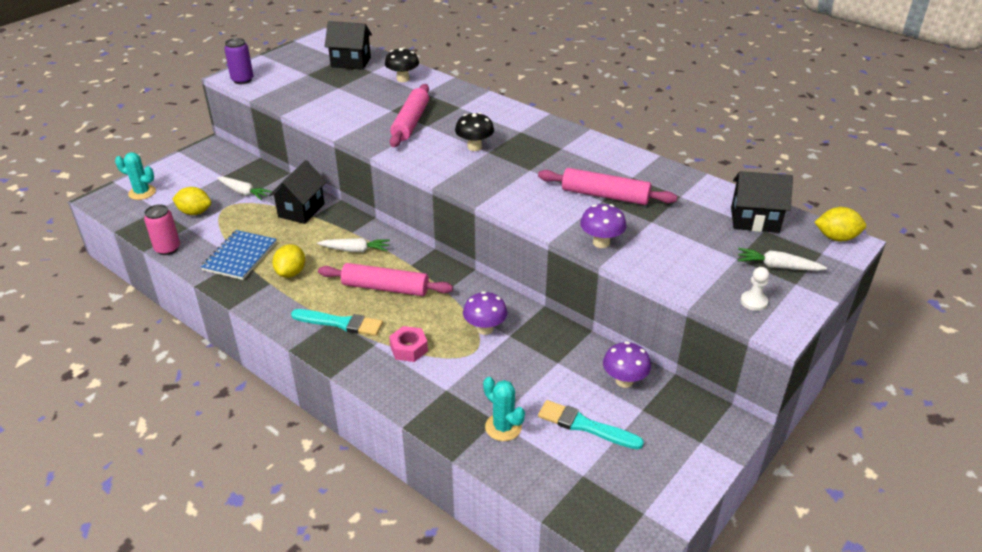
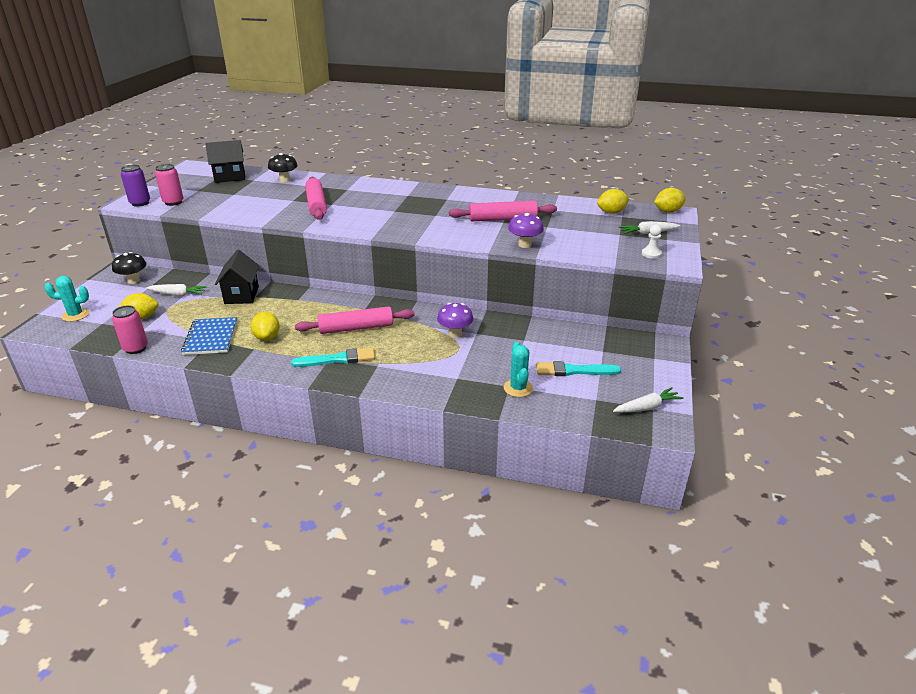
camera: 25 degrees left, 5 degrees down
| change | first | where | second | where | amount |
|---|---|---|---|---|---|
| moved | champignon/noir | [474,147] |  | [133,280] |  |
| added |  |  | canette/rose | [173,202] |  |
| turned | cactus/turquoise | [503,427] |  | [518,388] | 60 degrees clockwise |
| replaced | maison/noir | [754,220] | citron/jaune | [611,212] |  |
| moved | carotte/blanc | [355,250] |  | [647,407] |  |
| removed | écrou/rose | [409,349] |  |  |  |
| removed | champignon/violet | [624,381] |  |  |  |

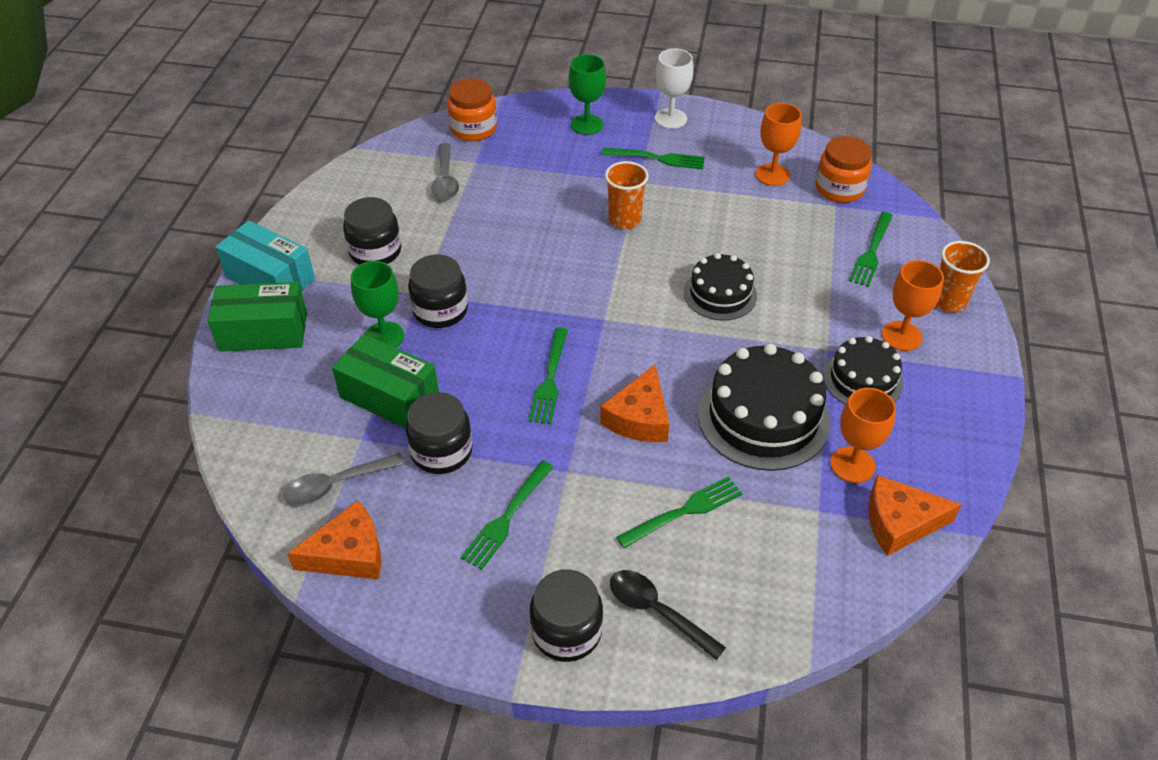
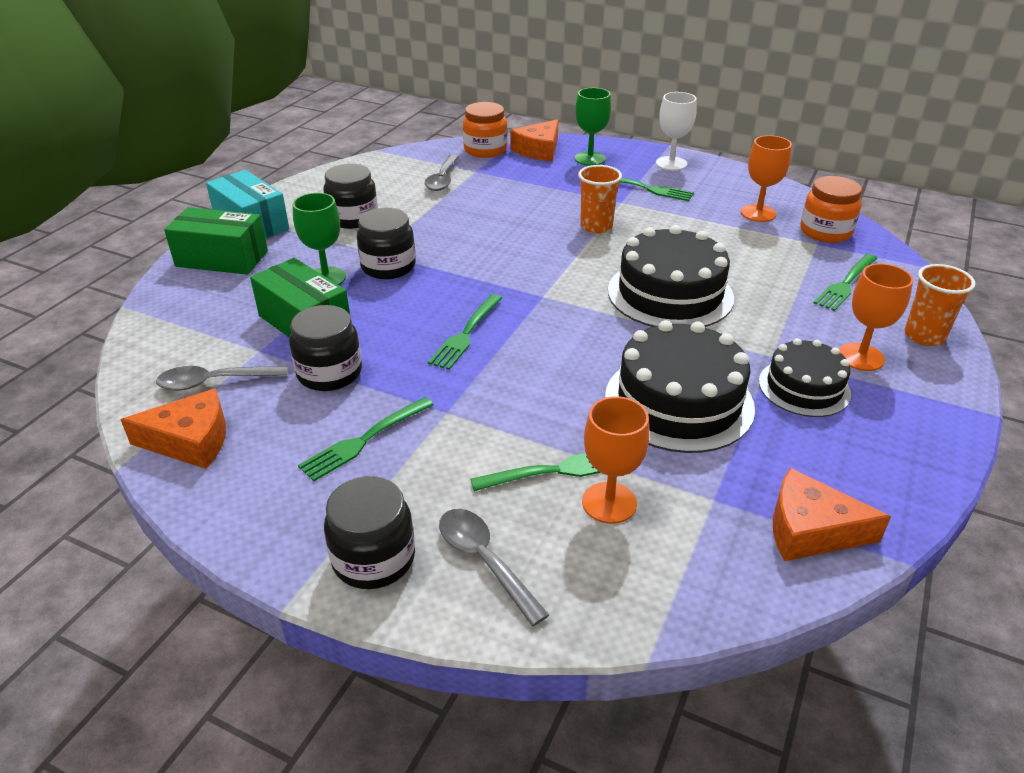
camera: 15 degrees right, 10 degrees down
| change | first | where | second | where | amount |
|---|---|---|---|---|---|
| recoloured | cuillère/noir | [657,611] | cuillère/gris | [484,560] |  |
| moved | fromage/orange | [639,417] |  | [539,150] |  |
| moved | verre à pied/orange | [852,465] |  | [609,503] |  |
| resized | gâteau/noir | [720,294] |  | [670,294] | x1.63 |

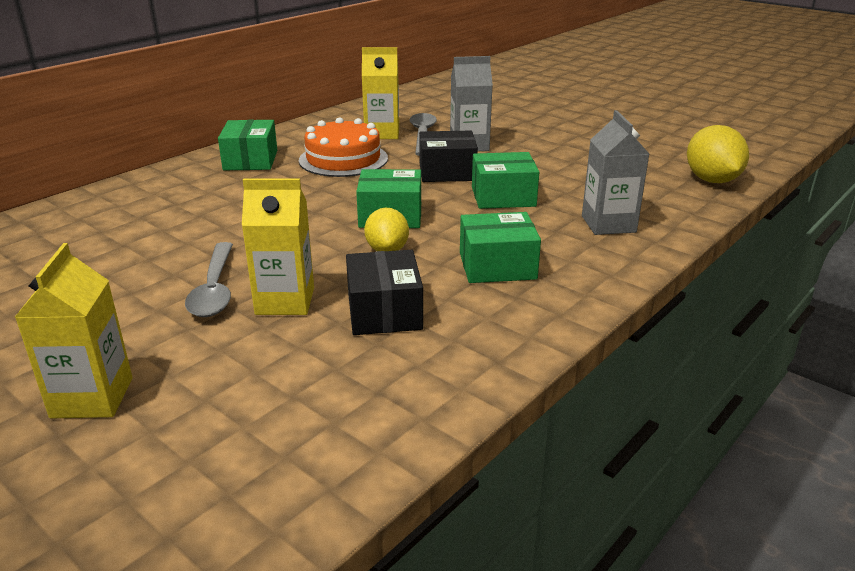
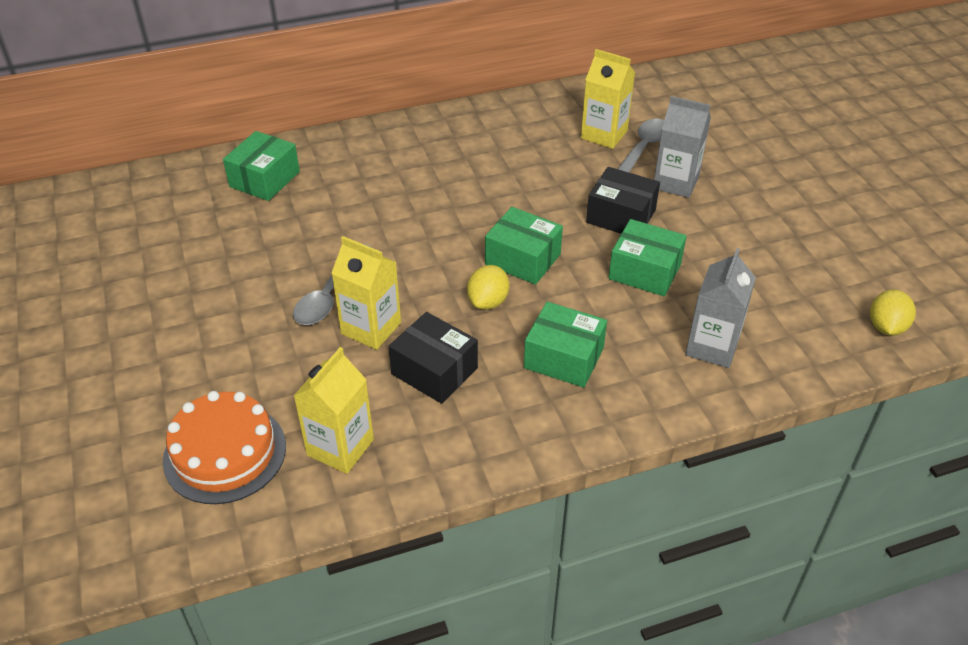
camera: 30 degrees right, 15 degrees up
| change | first | where | second | where | amount |
|---|---|---|---|---|---|
| moved | gâteau/orange | [343,159] |  | [225,453] |  |
| moved | boîte/vert | [250,160] |  | [264,179] |  |
| moved | brique de lait/jaune | [92,398] |  | [340,447] |  |
| turned | boîte/noir | [384,312] |  | [434,371] | 75 degrees counterclockwise |
| resized | citron/jaune | [712,180] |  | [886,327] | x0.66 |

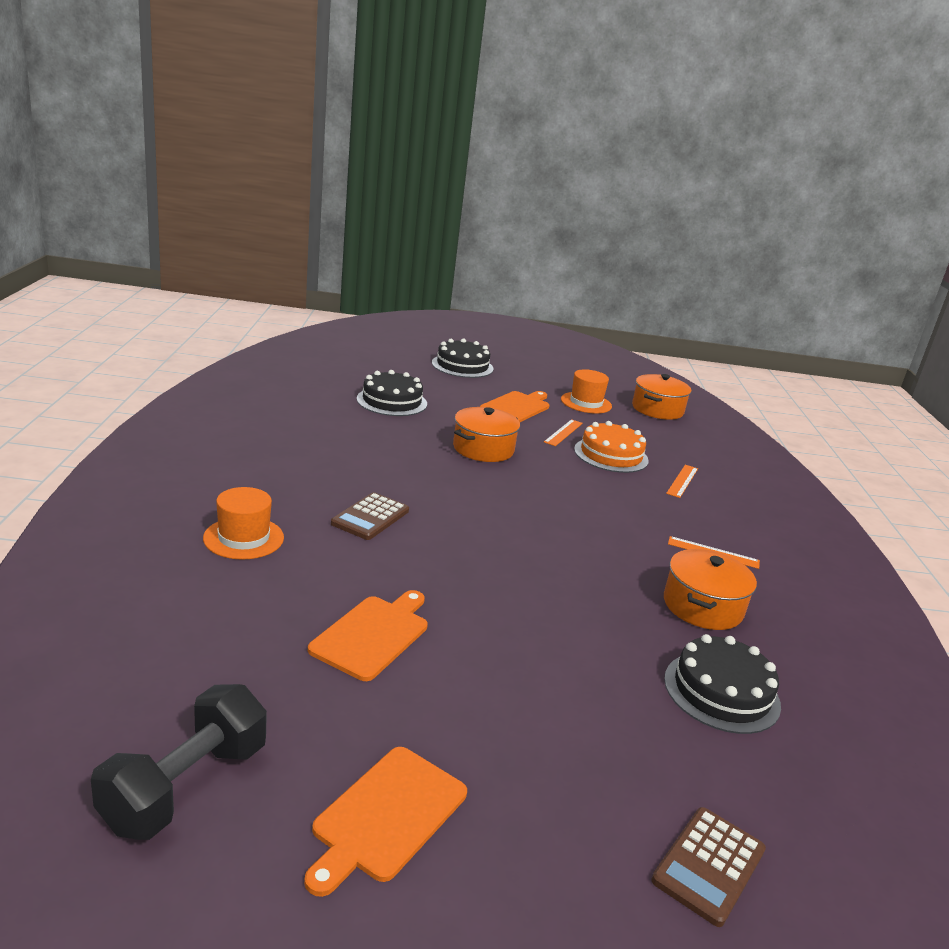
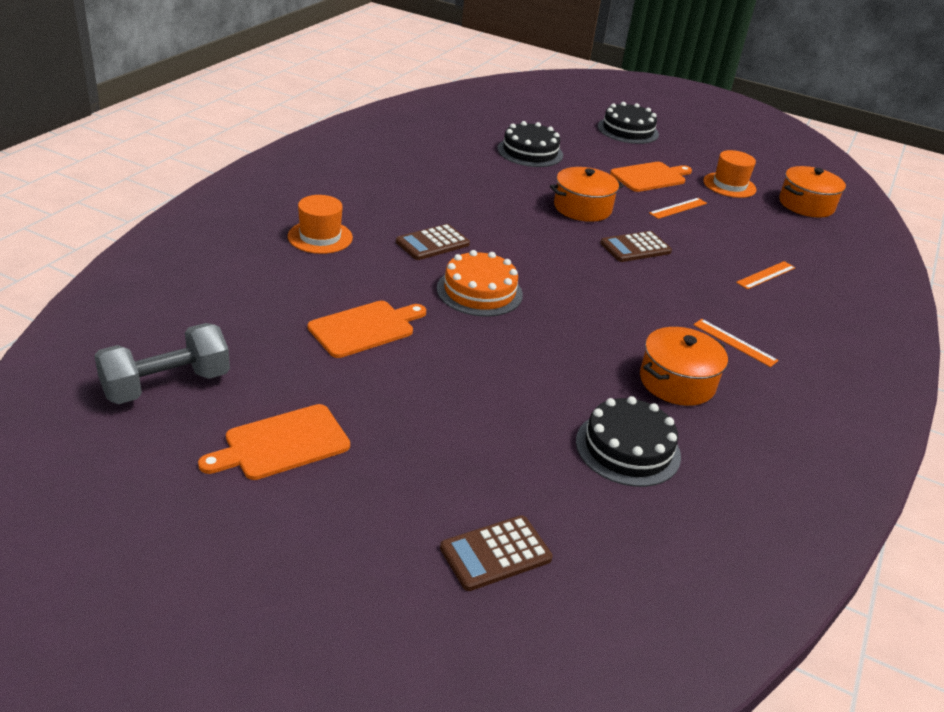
camera: 25 degrees right, 10 degrees up
| change | first | where | second | where | amount |
|---|---|---|---|---|---|
| recoloured | haltère/noir | [185,786] | haltère/gris | [166,385] |  |
| moved | gâteau/orange | [611,455] |  | [479,291] |  |
| added |  |  | calculatrice/marron | [635,248] |  |

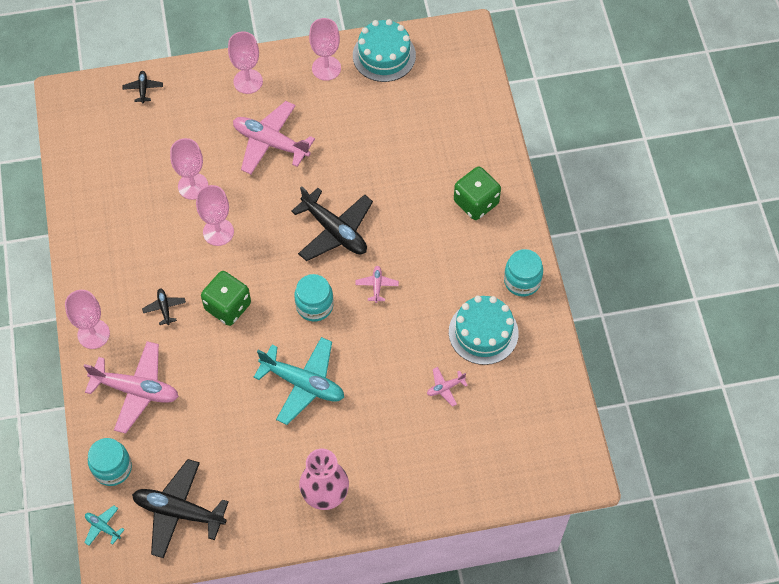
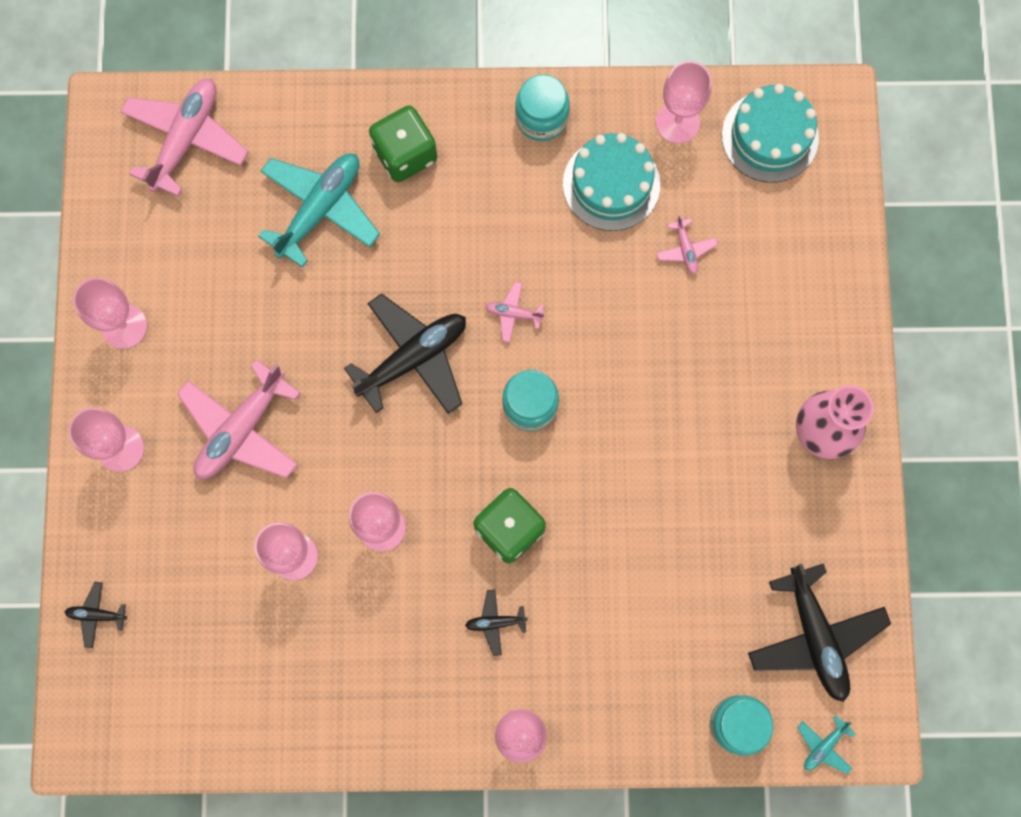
camera: 80 degrees left, 15 degrees up
| change | first | where | second | where | amount |
|---|---|---|---|---|---|
| moved | avion/rose | [136,390] |  | [186,139] |  |
| moved | avion/turquoise | [303,383] |  | [320,209] |  |
| added |  |  | verre à pied/rose | [677,122] |  |
| moved | gâteau/turquoise | [384,55] |  | [770,136] |  |
| turned | avion/noir | [179,511] |  | [815,636] | 45 degrees counterclockwise |

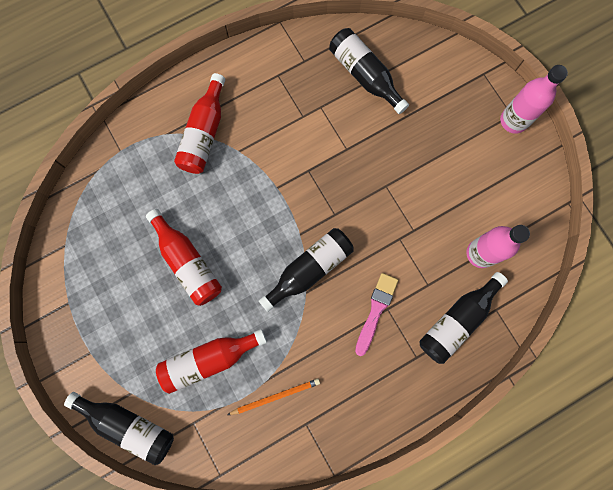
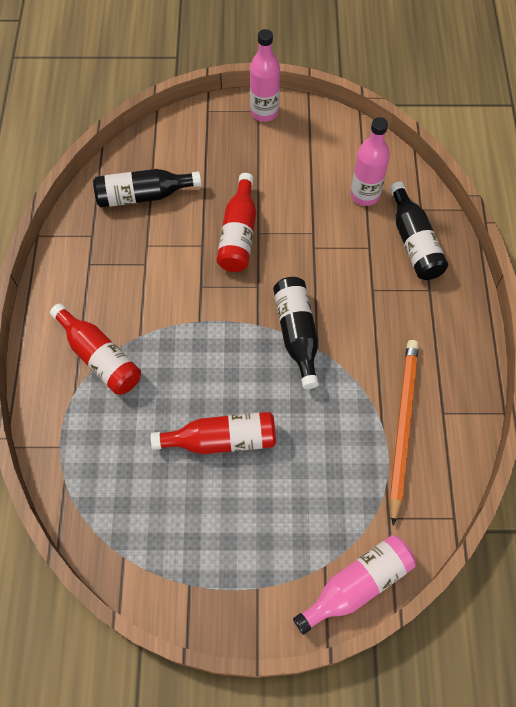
camera: 60 degrees left, 15 degrees down
| change | first | where | second | where | amount |
|---|---|---|---|---|---|
| moved | bouteille/rouge | [209,359] |  | [238,234] |  |
| recoloured | bouteille/noir | [128,425] | bouteille/rose | [357,585] |  |
| resized | crayon/orange | [276,396] |  | [402,426] | x1.82 |
| removed | pinceau/rose | [376,310] |  |  |  |

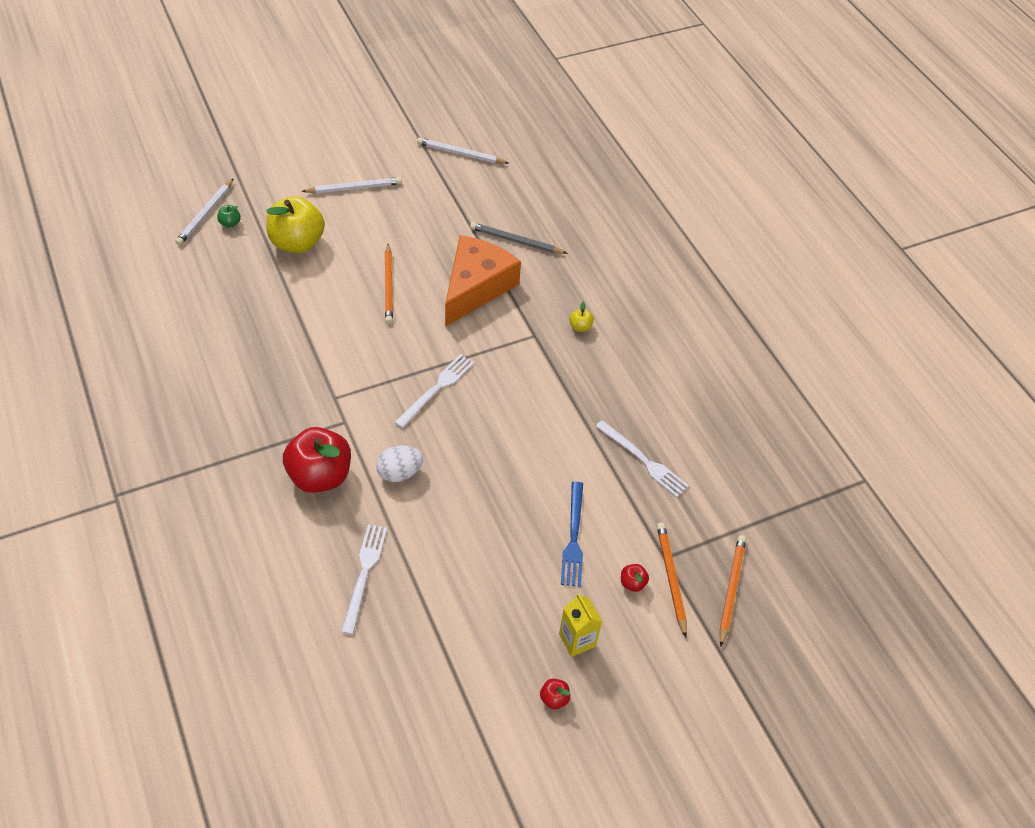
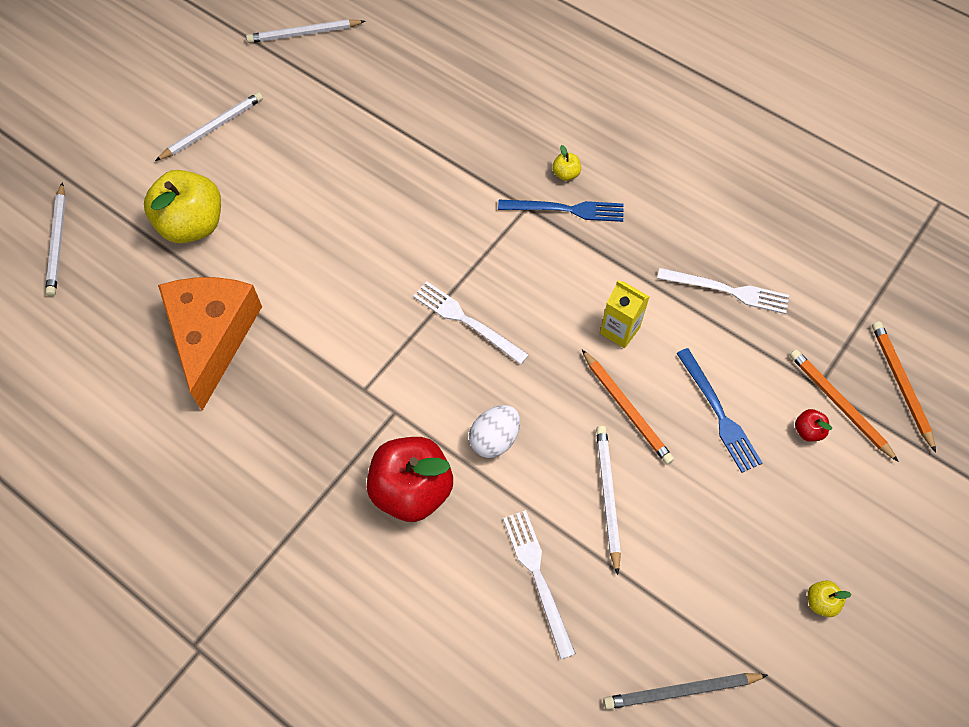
camera: 25 degrees left, 10 degrees up
| change | first | where | second | where | amount |
|---|---|---|---|---|---|
| moved | fromage/orange | [476,287] |  | [212,337] |  |
| turned | fourchette/blanc | [436,389] |  | [466,321] | 60 degrees counterclockwise |
| added |  |  | fourchette/bleu | [566,210] |  |
| moved | crayon/orange | [388,286] |  | [626,408] |  |
| added |  |  | crayon/blanc | [608,496] |  |
| moved | brique de lait/jaune | [577,640] |  | [619,330] |  |
| moved | crayon/gris | [516,241] |  | [681,690] |  |
| recoloured | pomme/rouge | [554,698] | pomme/jaune | [820,602] |  |
| removed | pomme/vert | [230,223] |  |  |  |

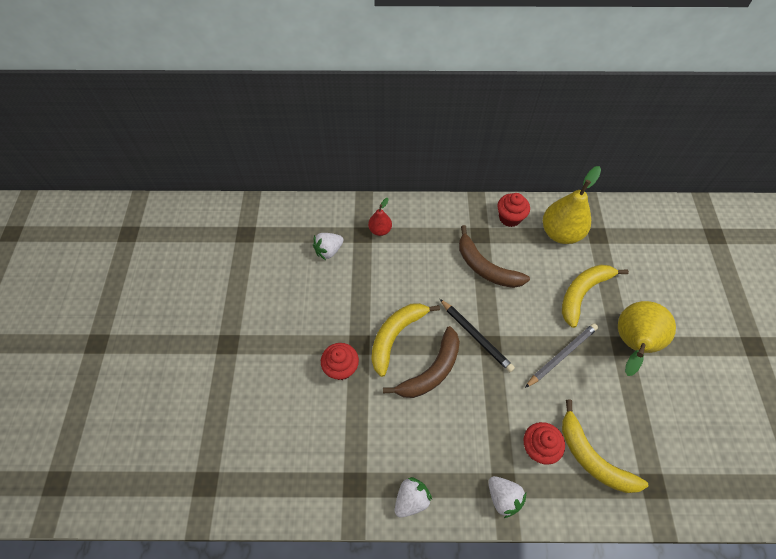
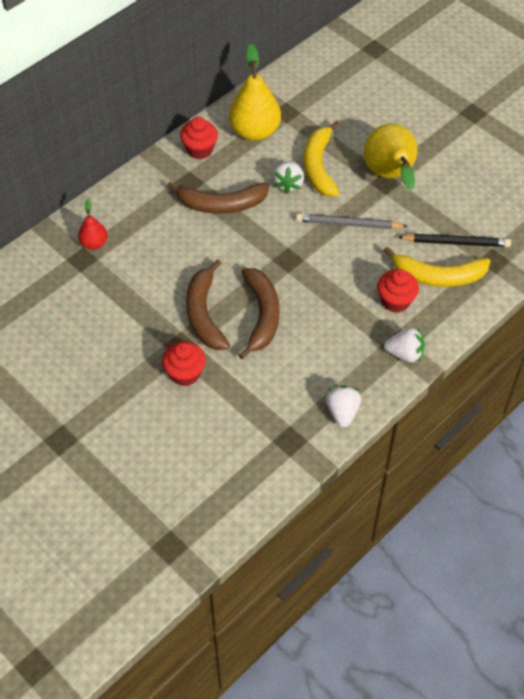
camera: 45 degrees left, 5 degrees down
| change | first | where | second | where | amount |
|---|---|---|---|---|---|
| recoloured | banane/jaune | [396,336] | banane/marron | [204,313] |  |
| moved | fraise/blanc | [328,251] |  | [288,184] |  |
| turned | crayon/gris | [562,355] |  | [348,224] | 90 degrees counterclockwise |
| moved | crayon/noir | [476,336] |  | [456,242] |  |

